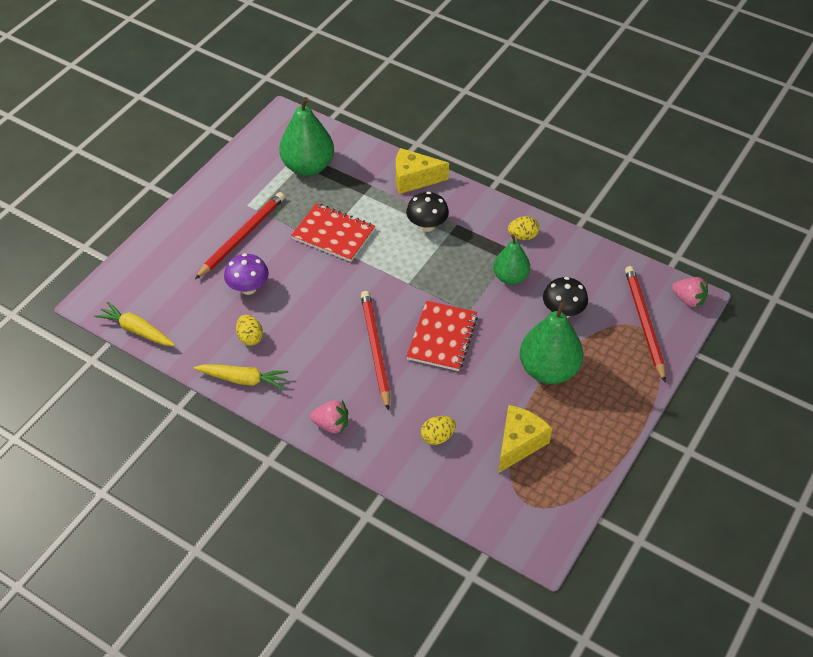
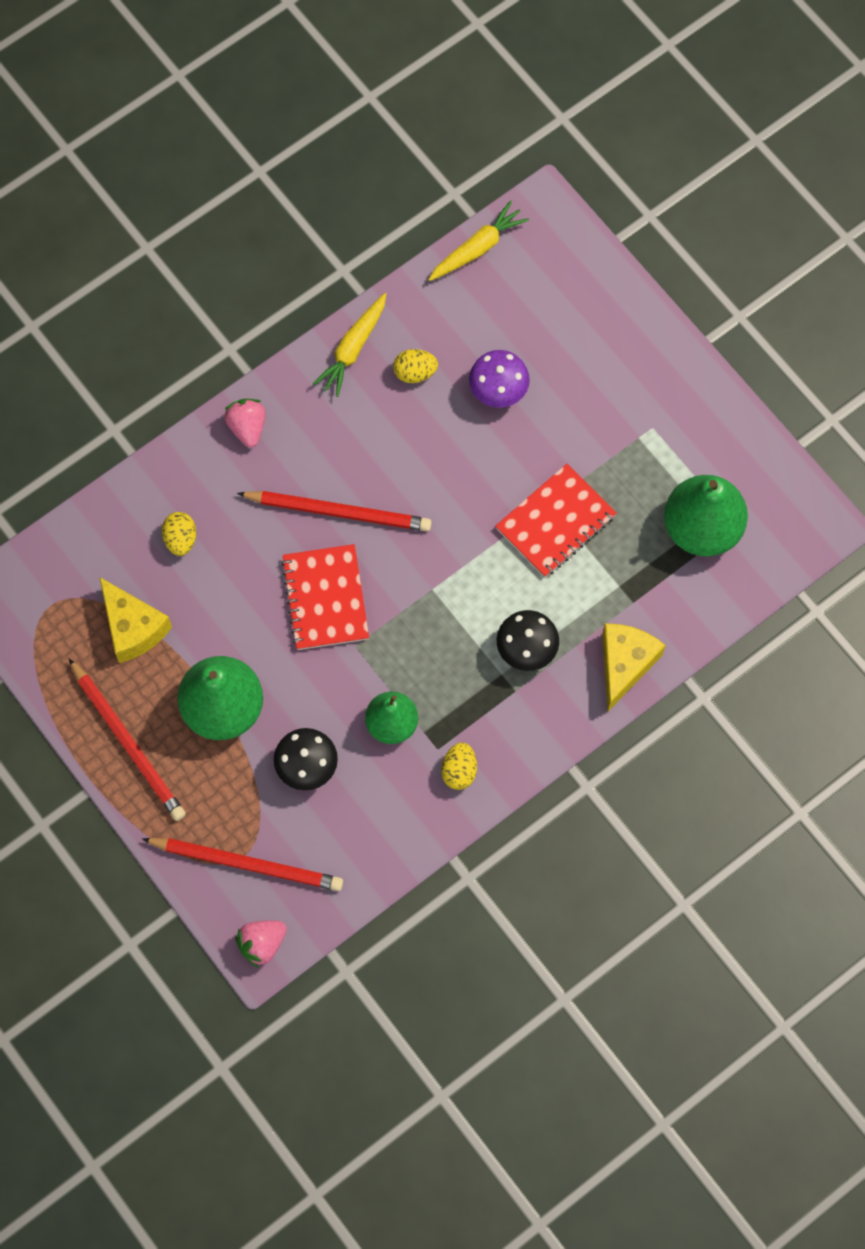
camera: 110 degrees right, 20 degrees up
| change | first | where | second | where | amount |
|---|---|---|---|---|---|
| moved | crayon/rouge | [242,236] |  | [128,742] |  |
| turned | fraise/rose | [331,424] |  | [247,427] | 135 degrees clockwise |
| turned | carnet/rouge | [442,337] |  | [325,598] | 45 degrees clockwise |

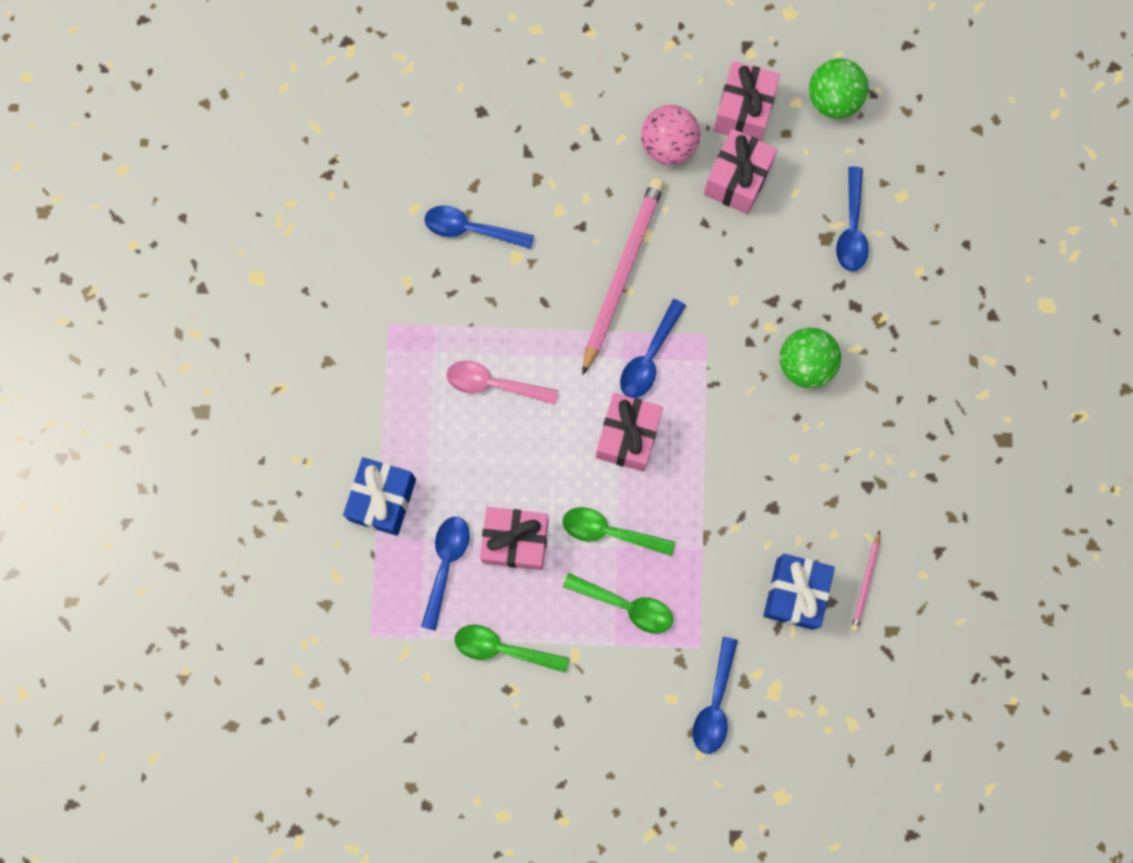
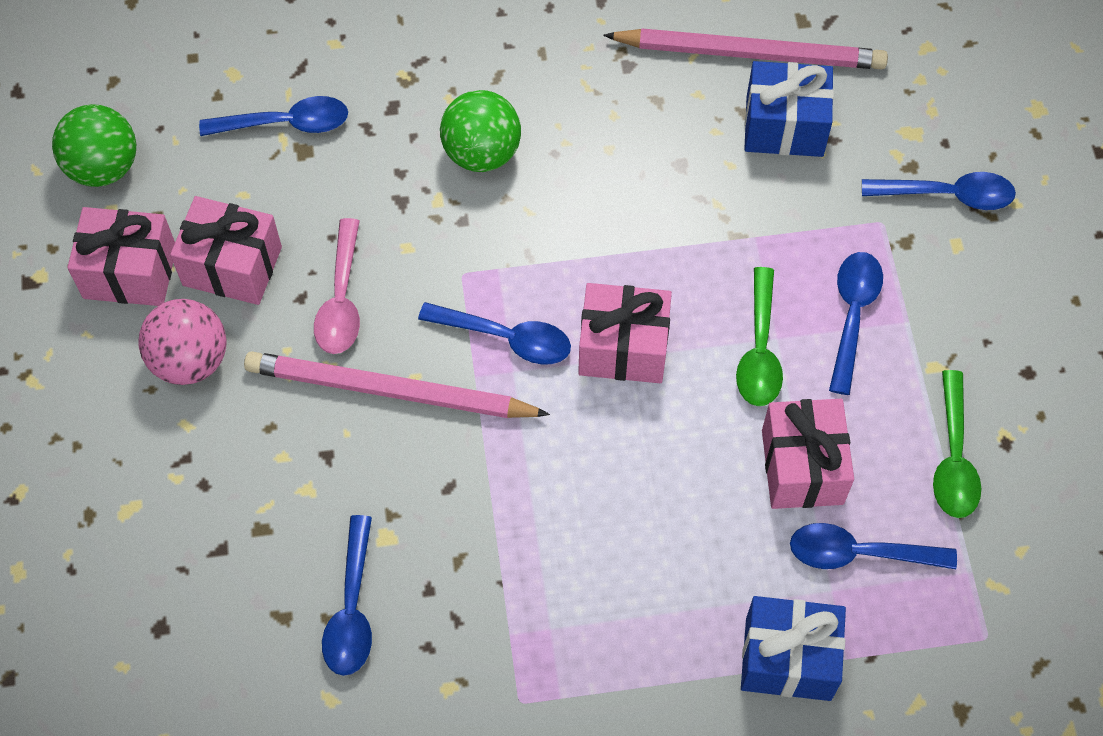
camera: 100 degrees left, 15 degrees down
| change | first | where | second | where | amount |
|---|---|---|---|---|---|
| moved | cuillère/rose | [494,384] |  | [341,299] |  |
| resized | crayon/rose | [865,583] |  | [751,53] | x2.14 |
| recoloured | cuillère/vert | [626,605] | cuillère/bleu | [852,315] |  |

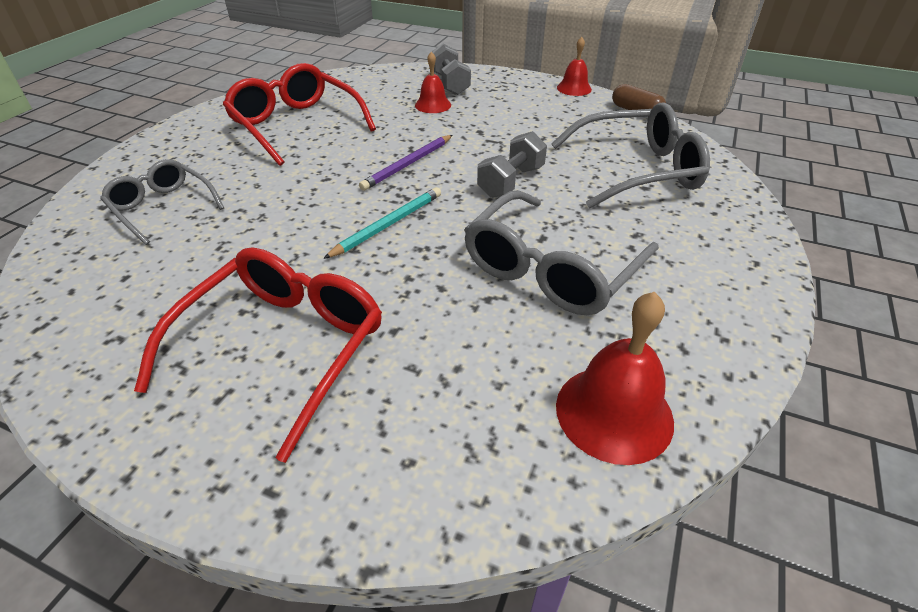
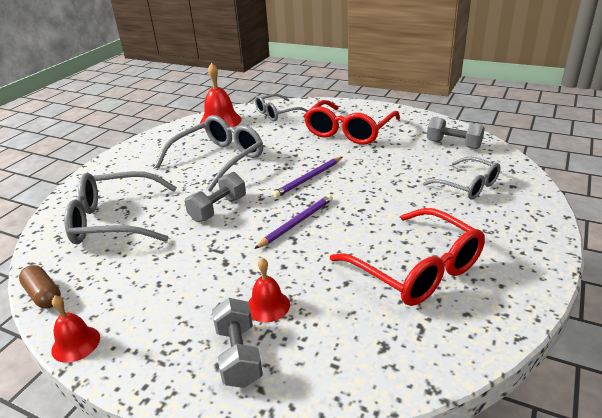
camera: 175 degrees left, 10 degrees down
| change | first | where | second | where | amount |
|---|---|---|---|---|---|
| added |  |  | lunettes/gris | [277,113] |  |
| recoloured | crayon/turquoise | [388,224] | crayon/violet | [308,179] |  |
| added |  |  | haltère/gris | [453,144] |  |

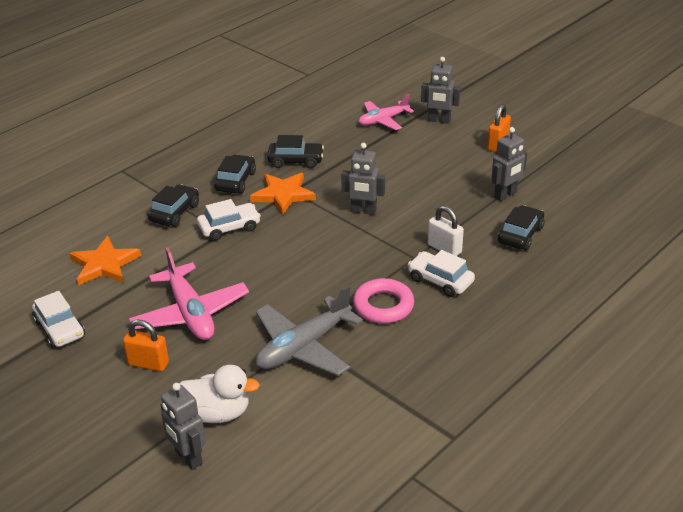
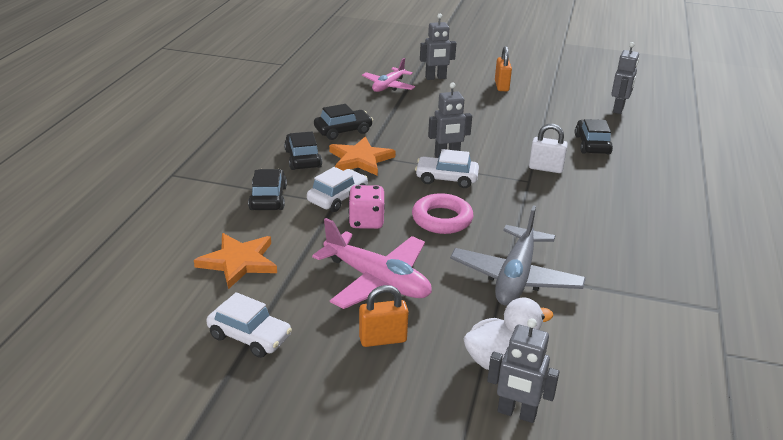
camera: 30 degrees left, 5 degrees down
| change | first | where | second | where | amount |
|---|---|---|---|---|---|
| added |  |  | dé/rose | [366,221] |  |
| moved | anneau/rose | [383,306] |  | [442,219] |  |
| moved | voiture/blanc | [440,280] |  | [446,179] |  |
| moved | robot/gris | [505,195] |  | [618,109] |  |

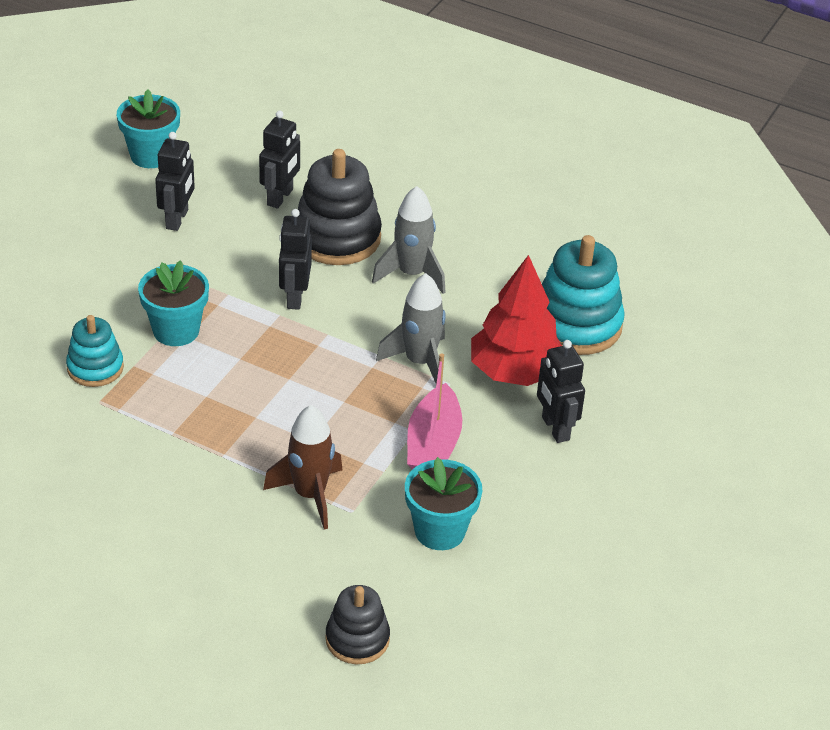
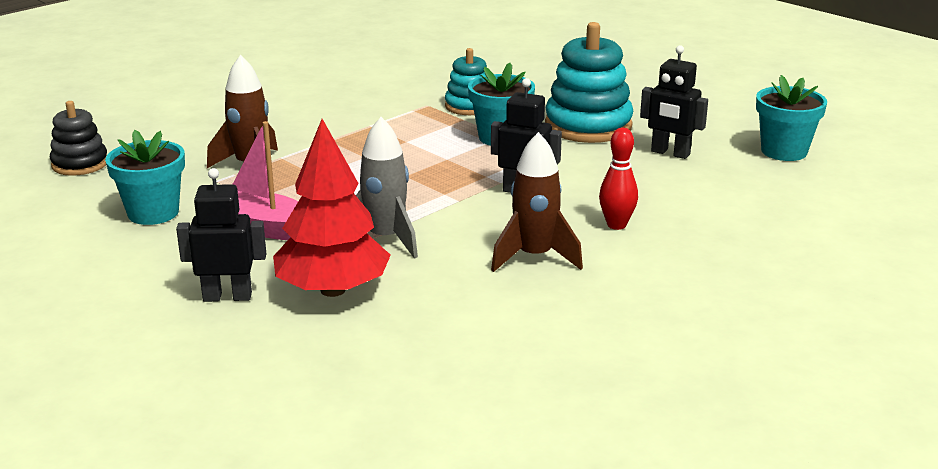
camera: 110 degrees right, 15 degrees down
| change | first | where | second | where | amount |
|---|---|---|---|---|---|
| recoloured | fusée/gris | [411,274] | fusée/marron | [534,257] |  |
| moved | jouet à empiler/turquoise | [576,324] |  | [588,126] |  |
| replaced | jouet à empiler/noir | [337,237] | quille/rouge | [616,225] |  |
| removed | robot/noir | [280,197] |  |  |  |

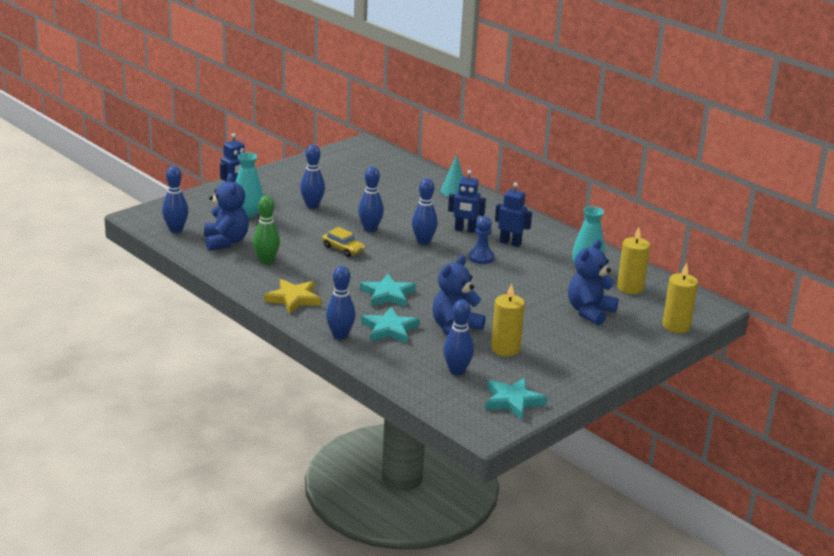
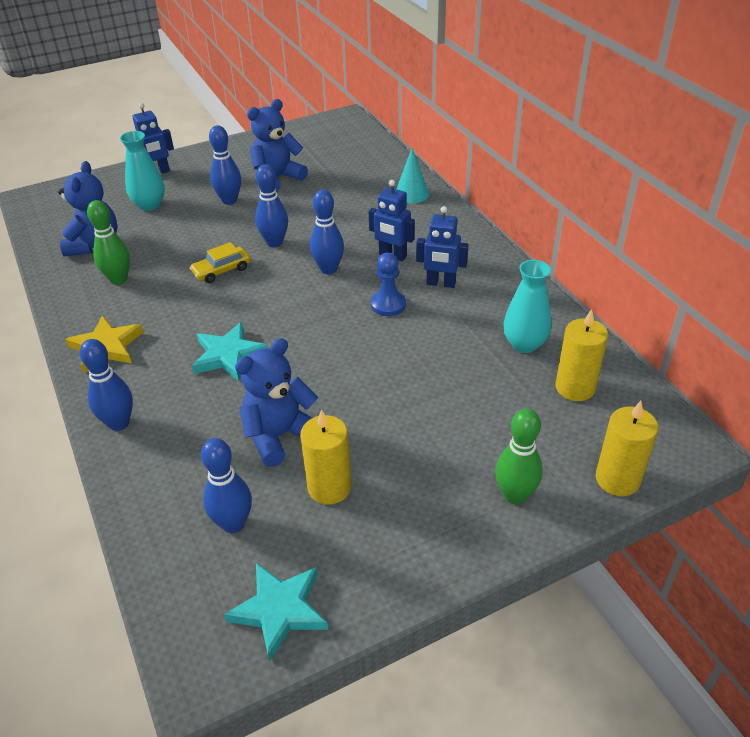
camera: 20 degrees right, 15 degrees up
| change | first | where | second | where | amount |
|---|---|---|---|---|---|
| turned | voiture/jaune | [343,249] |  | [222,270] | 90 degrees clockwise |
| moved | ours en peluche/bleu | [589,312] |  | [277,178] |  |
| turned | robot/bleu | [510,243] |  | [441,283] | 150 degrees clockwise |
| added |  |  | quille/vert | [515,495] |  |
| removed | quille/bleu | [176,230] |  |  |  |
| removed | étoile/turquoise | [389,329] |  |  |  |

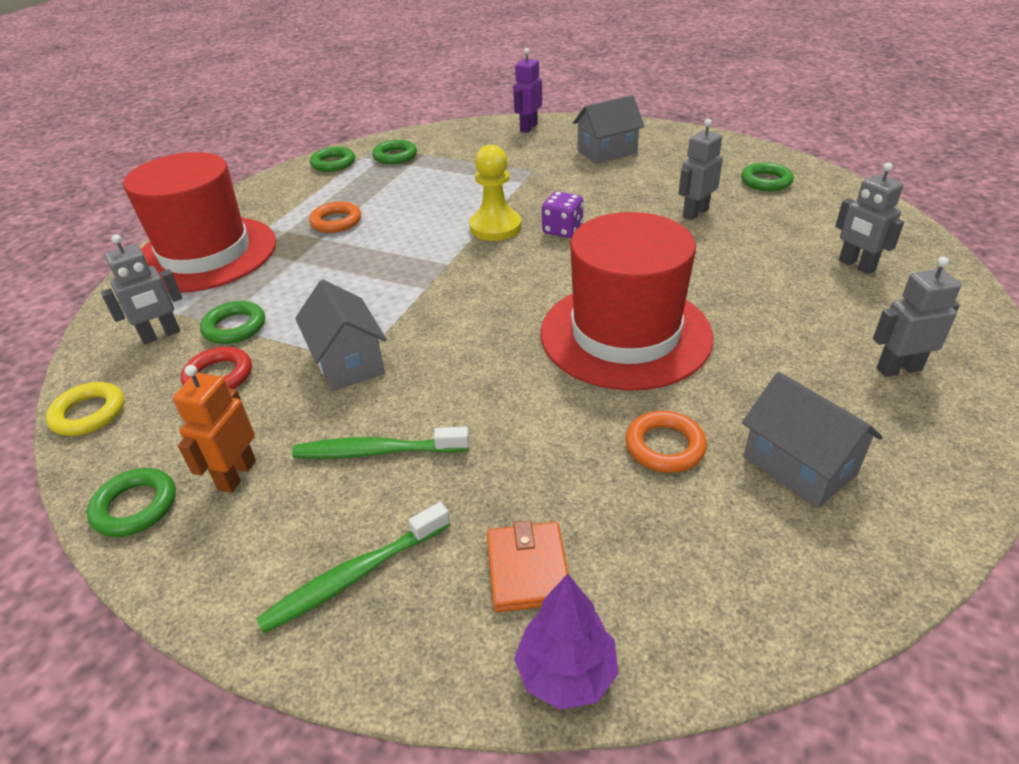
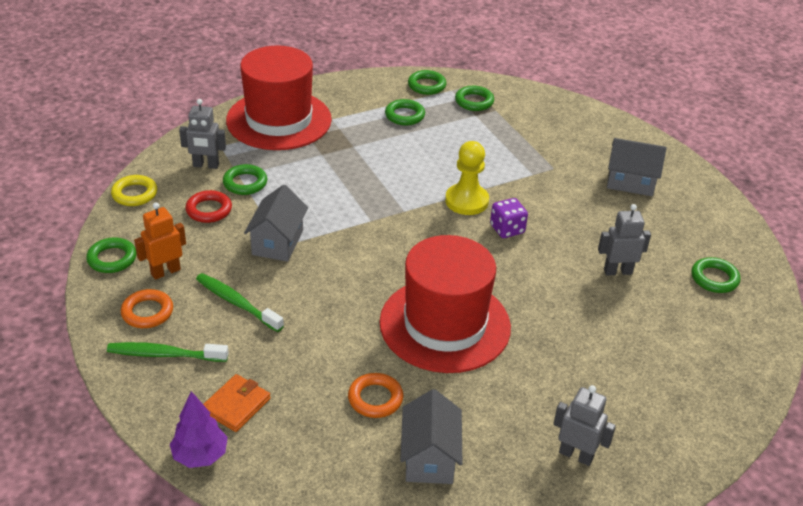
camera: 35 degrees right, 0 degrees up
| change | first | where | second | where | amount |
|---|---|---|---|---|---|
| moved | anneau/orange | [336,222] |  | [147,312] |  |
| added |  |  | anneau/vert | [404,115] |  |
| removed | robot/violet | [528,128] |  |  |  |
| removed | robot/gris | [856,265] |  |  |  |

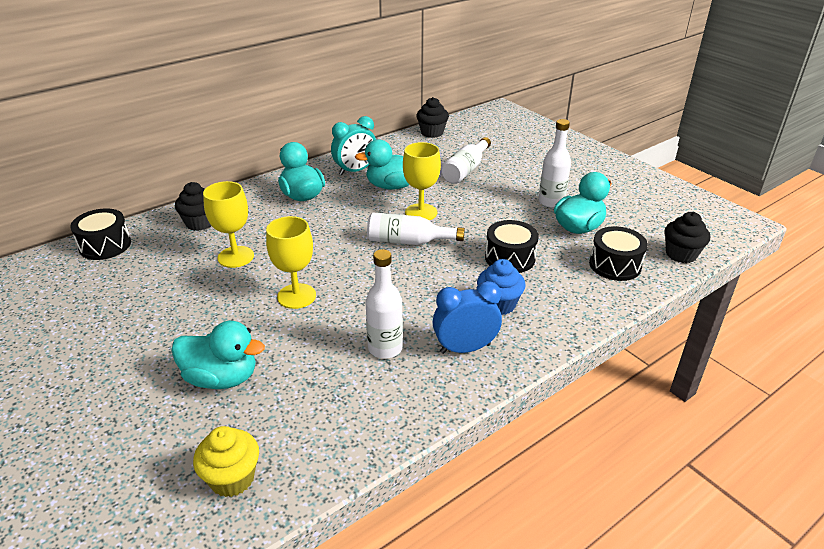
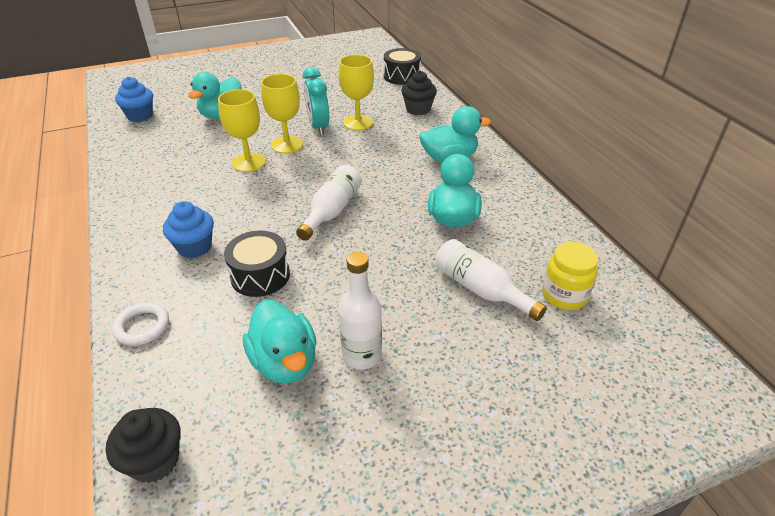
camera: 105 degrees right, 5 degrees up
| change | first | where | second | where | amount |
|---|---|---|---|---|---|
| added |  |  | anneau/blanc | [142,326] |  |
| recoloured | muffin/jaune | [232,478] | muffin/bleu | [140,116] |  |
| moved | verre à pied/jaune | [421,212] |  | [249,162] |  |
| moved | réveil/turquoise | [355,171] |  | [318,127] |  |
| added |  |  | bocal/jaune | [564,295] |  |
| removed | bouteille/blanc | [385,348] |  |  |  |
| removed | muffin/noir | [432,133] |  |  |  |
| removed | réveil/bleu | [465,348] |  |  |  |
| removed | tambour/noir | [615,265] |  |  |  |

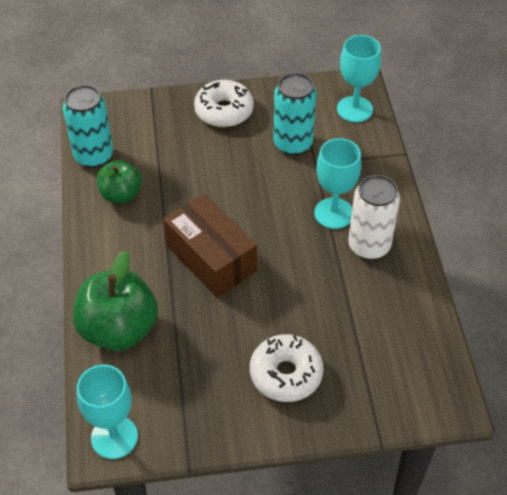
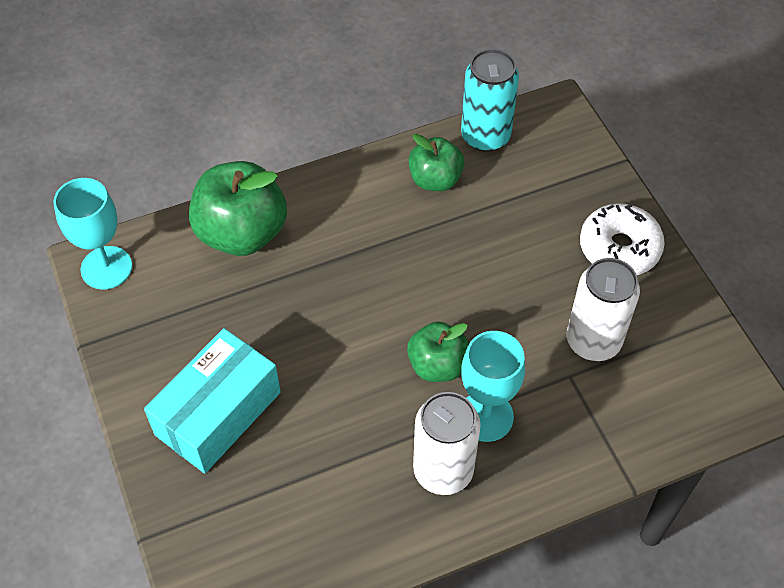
camera: 75 degrees right, 5 degrees up
| change | first | where | second | where | amount |
|---|---|---|---|---|---|
| replaced | beignet/blanc | [286,374] | boîte/turquoise | [218,413] |  |
| added |  |  | pomme/vert | [437,365] |  |
| recoloured | canette/turquoise | [293,143] | canette/blanc | [593,341] |  |
| removed | boîte/marron | [211,258] |  |  |  |
| removed | verre à pied/turquoise | [354,109] |  |  |  |

